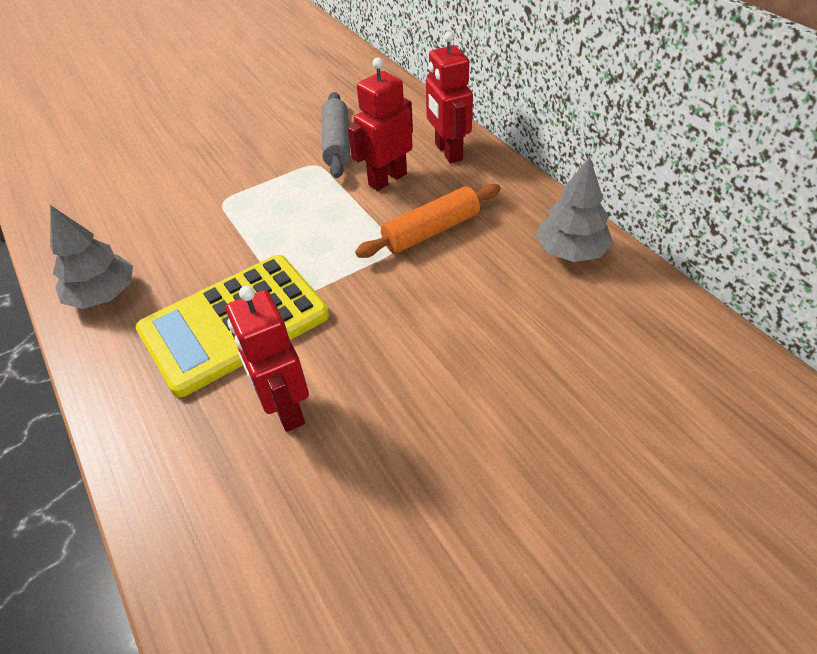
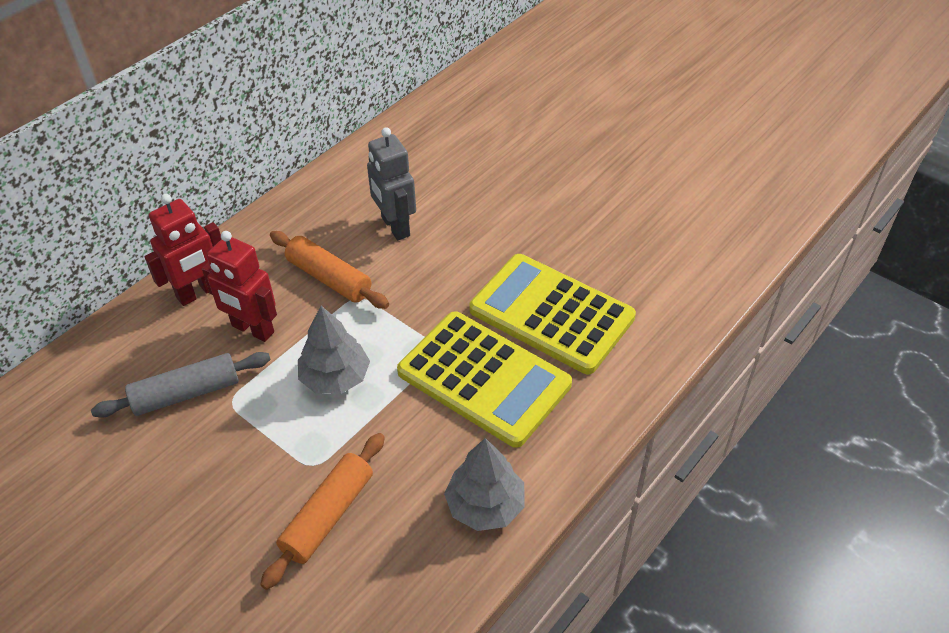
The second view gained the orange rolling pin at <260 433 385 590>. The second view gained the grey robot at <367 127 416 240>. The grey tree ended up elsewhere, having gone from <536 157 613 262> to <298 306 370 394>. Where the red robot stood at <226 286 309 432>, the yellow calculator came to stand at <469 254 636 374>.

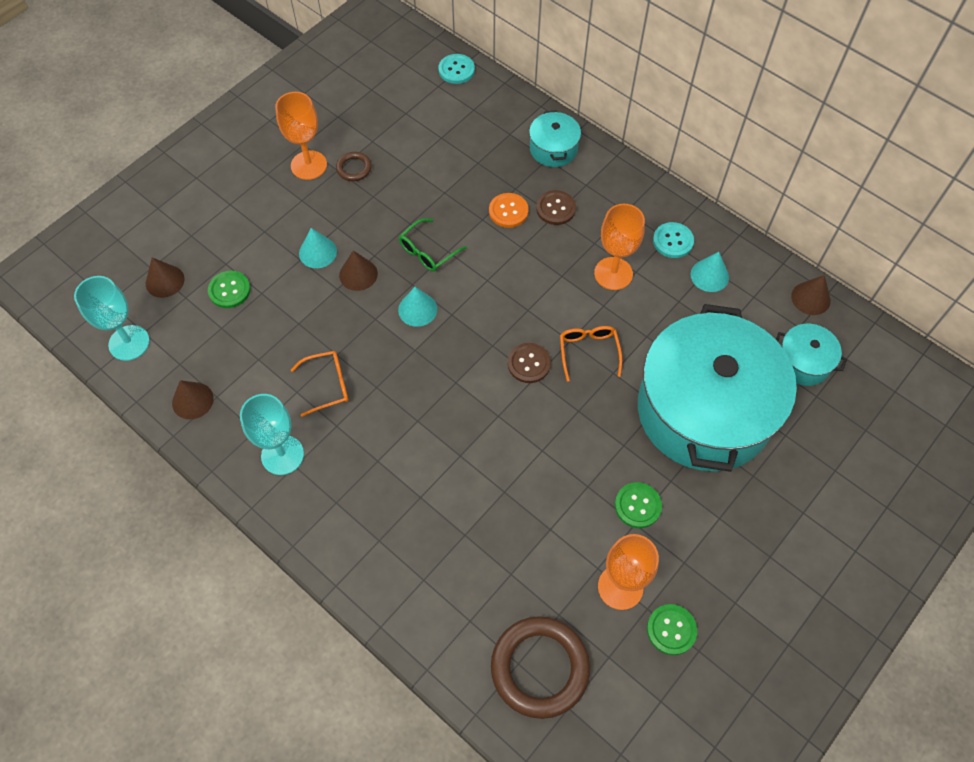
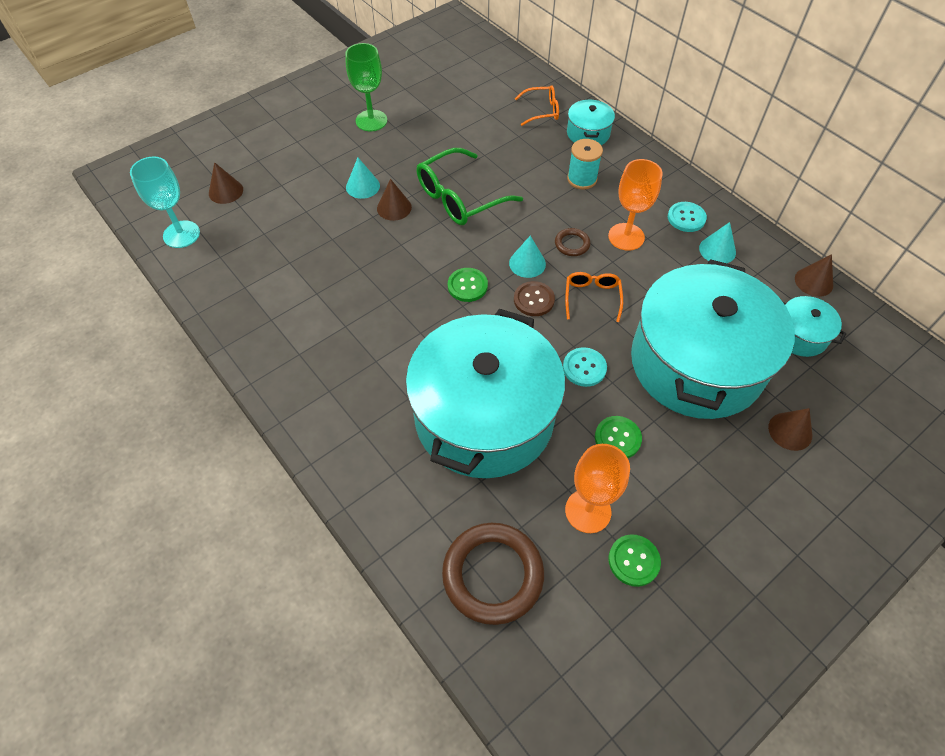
The second view lost the turquoise goblet at <240 394 304 475>. The second view lost the orange button at <489 193 529 228>. The second view gained the turquoise pot at <406 309 565 478>. The brown cone ended up elsewhere, having gone from <172 380 214 419> to <768 408 812 451>. The green button ended up elsewhere, having gone from <208 271 251 308> to <448 268 488 302>. The orange glasses ended up elsewhere, having gone from <291 351 349 417> to <515 85 559 126>. The brown ring ended up elsewhere, having gone from <336 152 372 181> to <555 228 590 256>. The turquoise cone ended up elsewhere, having gone from <398 287 437 327> to <509 236 546 278>. The turquoise button ended up elsewhere, having gone from <439 54 475 84> to <563 347 607 387>. Where the brown button stood at <536 190 576 225>, the turquoise spool came to stand at <567 139 603 189>. What was the orange goblet at <275 92 327 180> turned into the green goblet at <345 43 387 131>. The size of the green glasses at <399 218 467 272> changed by a factor of 1.78.

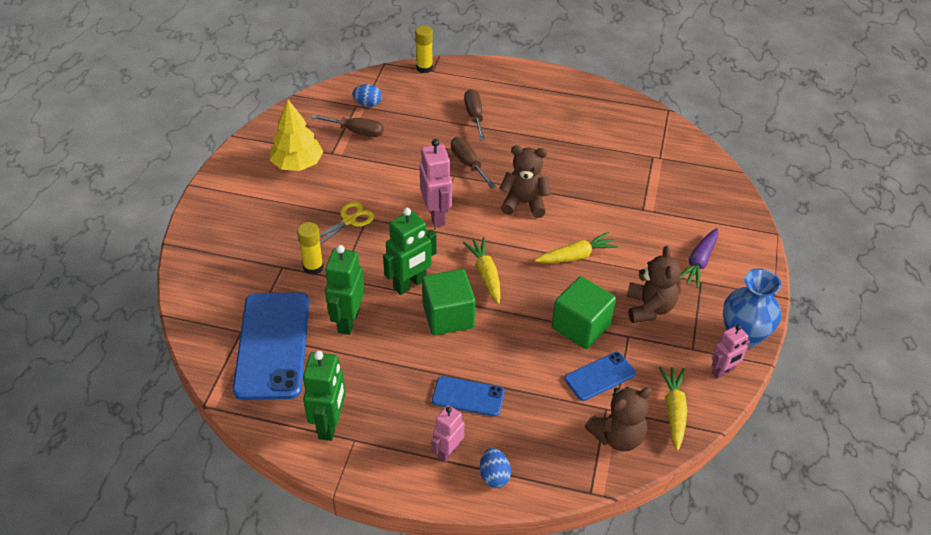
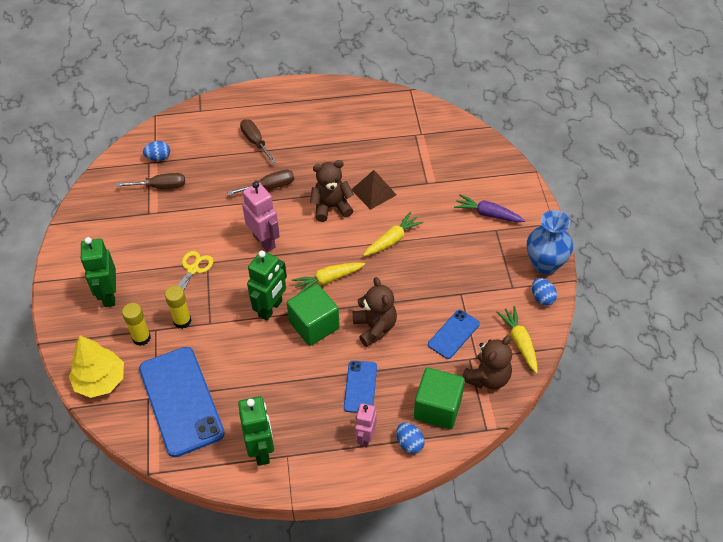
The second view gained the brown pyramid at <351 170 397 210>. The yellow tree ended up elsewhere, having gone from <270 100 323 171> to <69 335 124 398>. The green robot ended up elsewhere, having gone from <325 245 365 335> to <80 237 116 307>. The yellow glue stick ended up elsewhere, having gone from <415 26 433 73> to <122 303 151 346>. The green cube ended up elsewhere, having gone from <552 276 616 349> to <414 367 465 429>. The brown teddy bear ended up elsewhere, having gone from <627 246 681 323> to <353 277 397 347>. Where the pink robot stood at <712 325 750 379>, the blue egg came to stand at <532 278 557 306>. The blue phone at <432 376 504 416> ended up facing another way, 75 degrees counterclockwise from before. The brown screwdriver at <451 137 496 188> ended up facing another way, 120 degrees clockwise from before. The yellow carrot at <463 237 501 304> ended up facing another way, 75 degrees counterclockwise from before. The purple carrot at <679 228 718 288> ended up facing another way, 105 degrees clockwise from before.

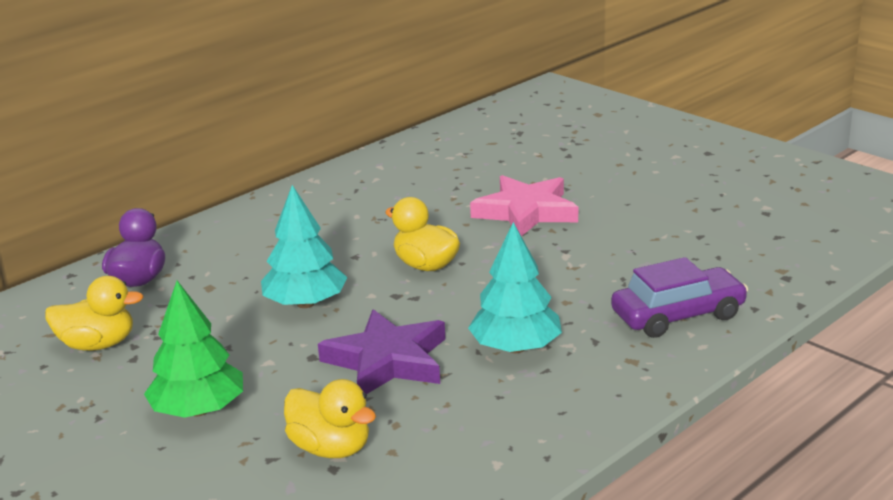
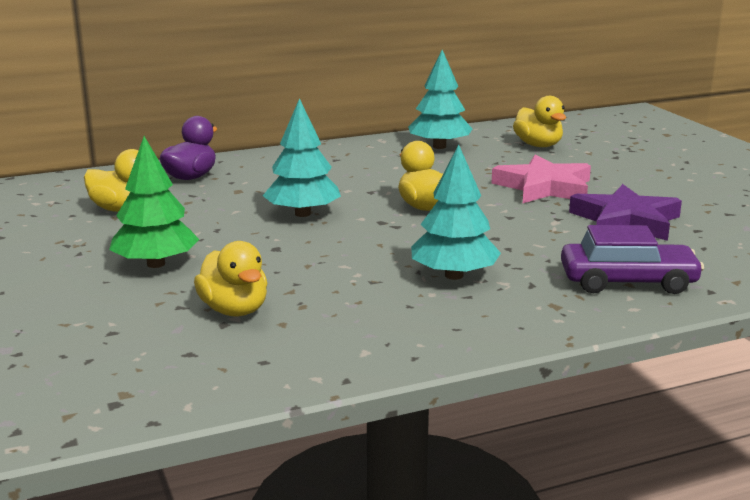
The second view gained the turquoise tree at <408 50 472 149>. The second view gained the yellow duck at <513 96 566 147>. The purple star ended up elsewhere, having gone from <318 309 445 394> to <569 184 682 241>.

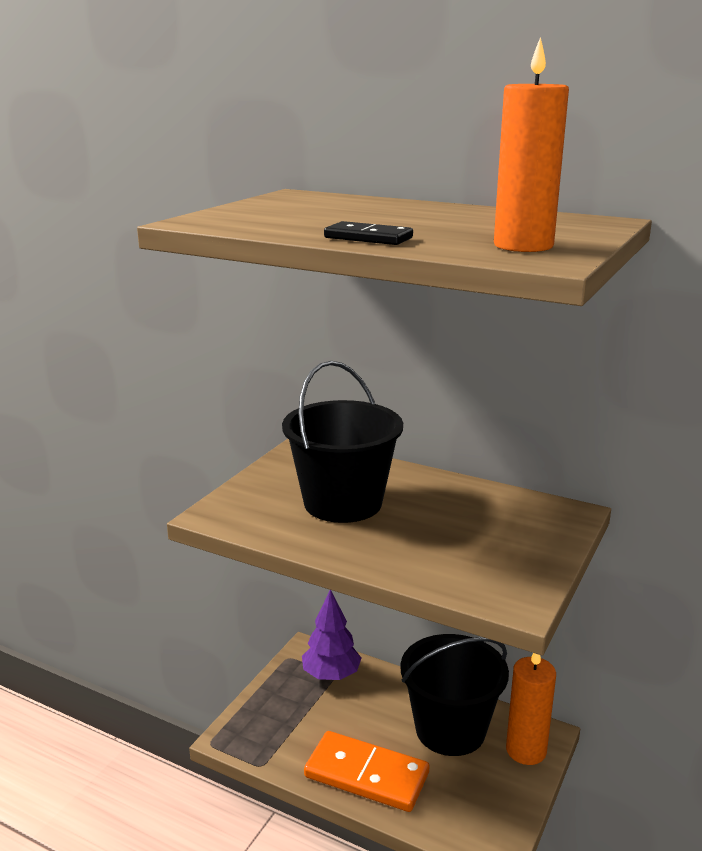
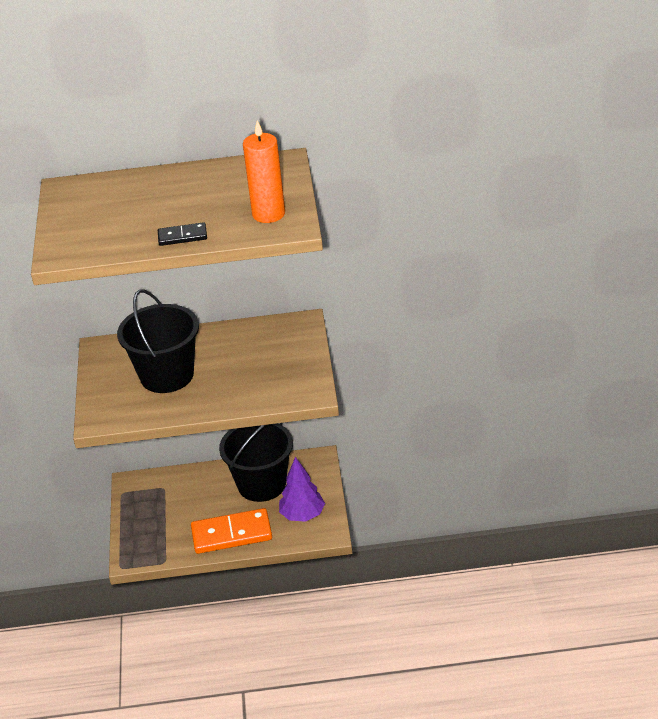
The second view lost the orange candle at <506 653 556 765>. The purple tree ended up elsewhere, having gone from <302 590 361 680> to <279 457 325 522>.

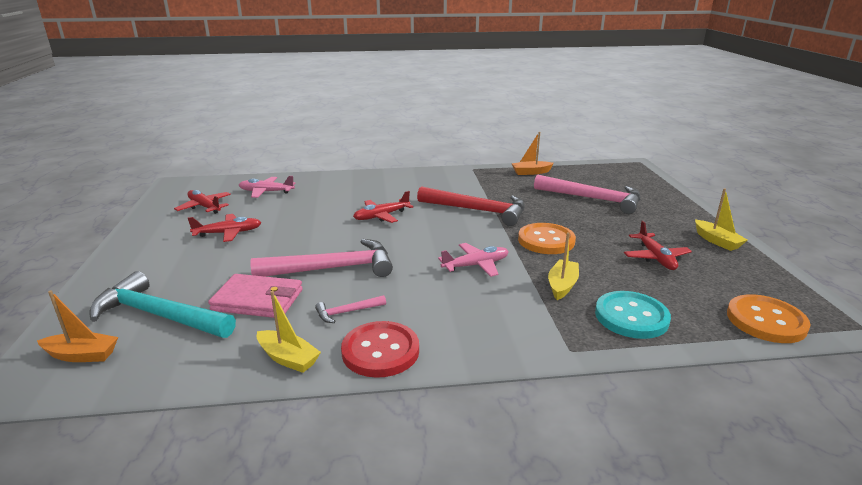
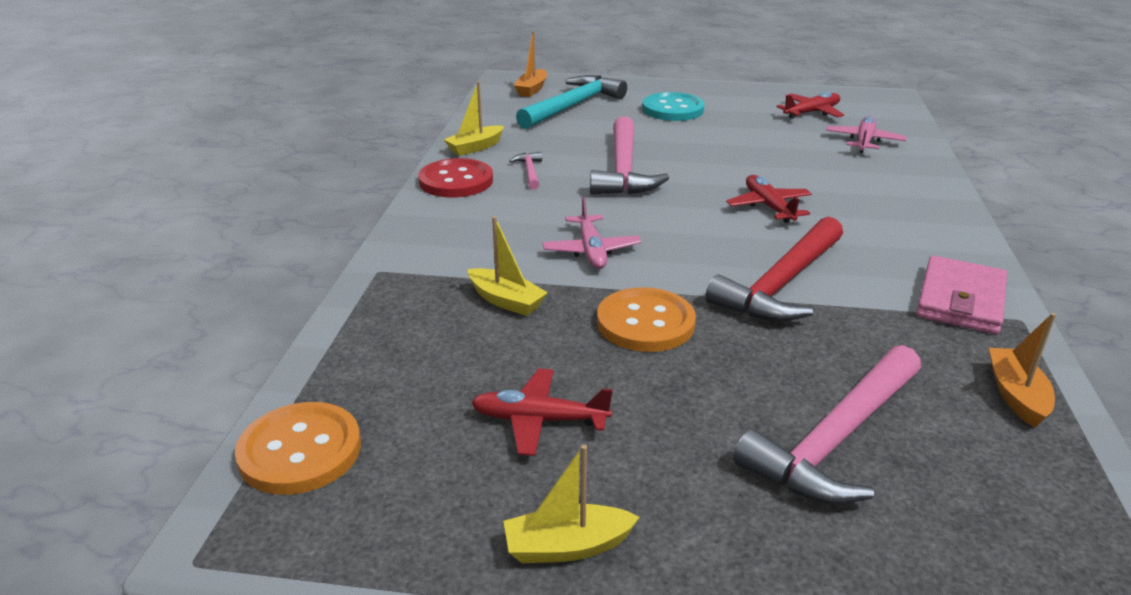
The second view lost the red plane at <188 214 261 242>. The pink wallet ended up elsewhere, having gone from <208 274 303 318> to <916 255 1007 334>. The turquoise button ended up elsewhere, having gone from <595 291 671 339> to <642 92 704 121>.

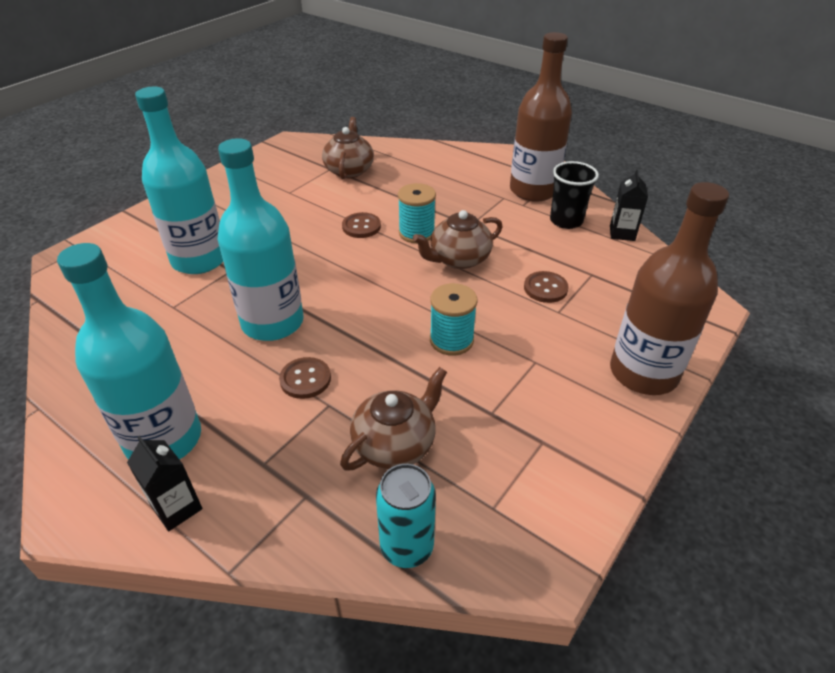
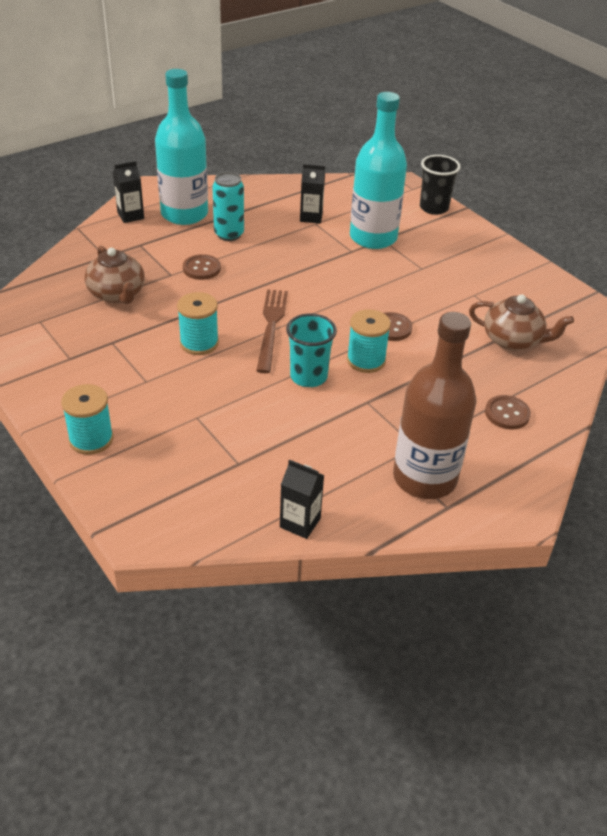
The second view lost the turquoise bottle at <217 138 304 341>. The second view gained the brown fork at <256 289 288 373>. The second view gained the black carton at <300 164 325 224>. The turquoise can ended up elsewhere, having gone from <376 464 436 568> to <212 172 244 241>. The brown button ended up elsewhere, having gone from <524 271 569 303> to <485 395 531 429>. The black cup ended up elsewhere, having gone from <550 161 599 229> to <420 155 461 215>. Where the brown teapot stood at <413 210 503 269>, the turquoise cup came to stand at <286 313 337 387>. Where the brown bottle stood at <610 182 729 395>, the turquoise spool came to stand at <61 384 113 455>.

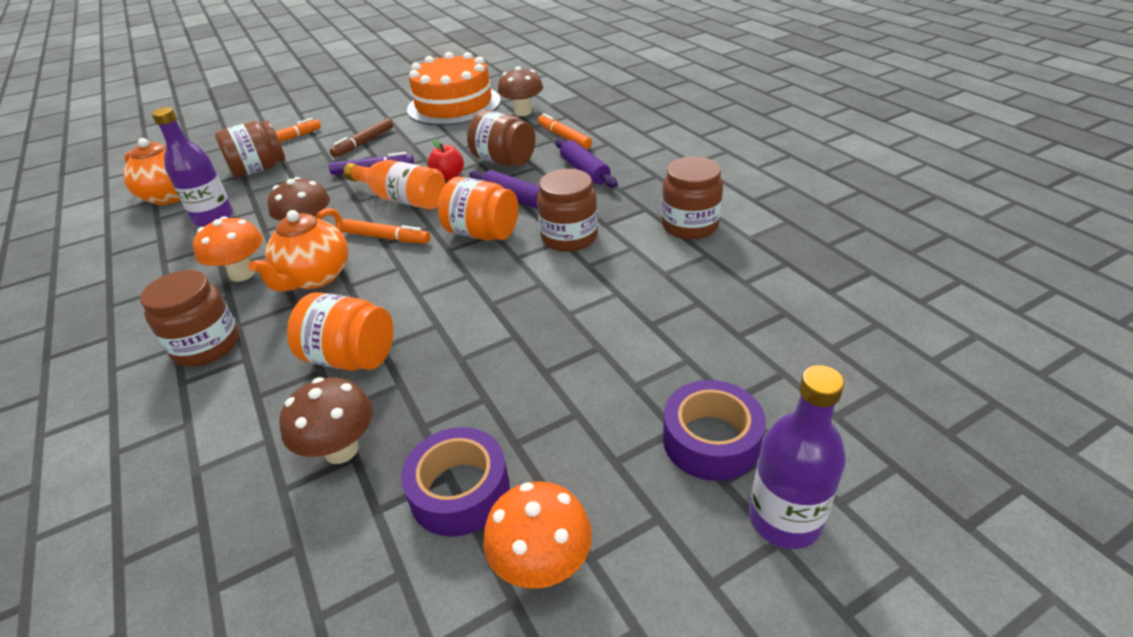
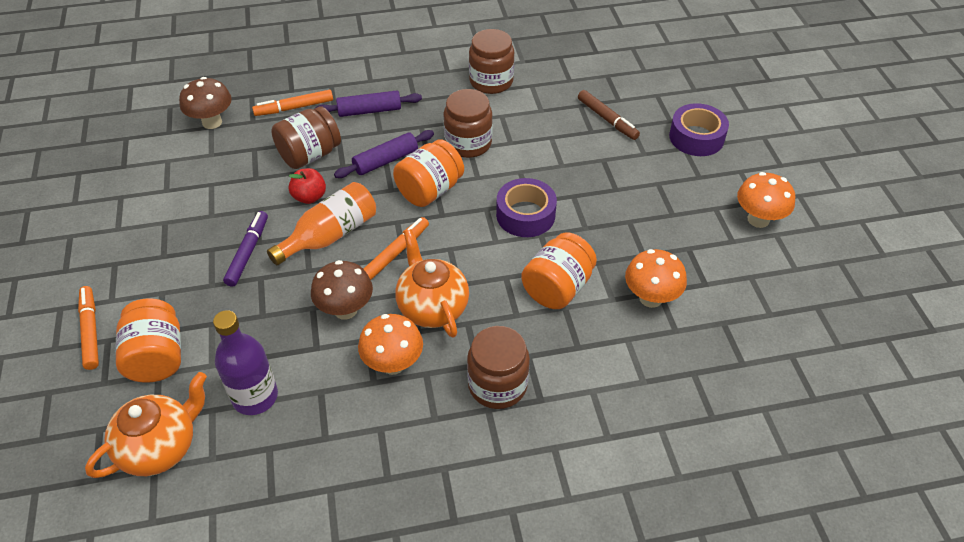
The second view lost the orange cake at <407 52 501 125>. The second view lost the purple bottle at <749 365 846 549>. The brown marker ended up elsewhere, having gone from <330 118 393 157> to <578 90 640 140>. The purple tape ended up elsewhere, having gone from <401 427 510 537> to <496 178 557 237>. What was the brown jar at <215 121 285 178> turned into the orange jar at <115 298 181 383>. What was the brown mushroom at <279 377 373 464> turned into the orange mushroom at <625 249 687 308>. The orange teapot at <249 208 348 292> ended up facing another way, 150 degrees counterclockwise from before.

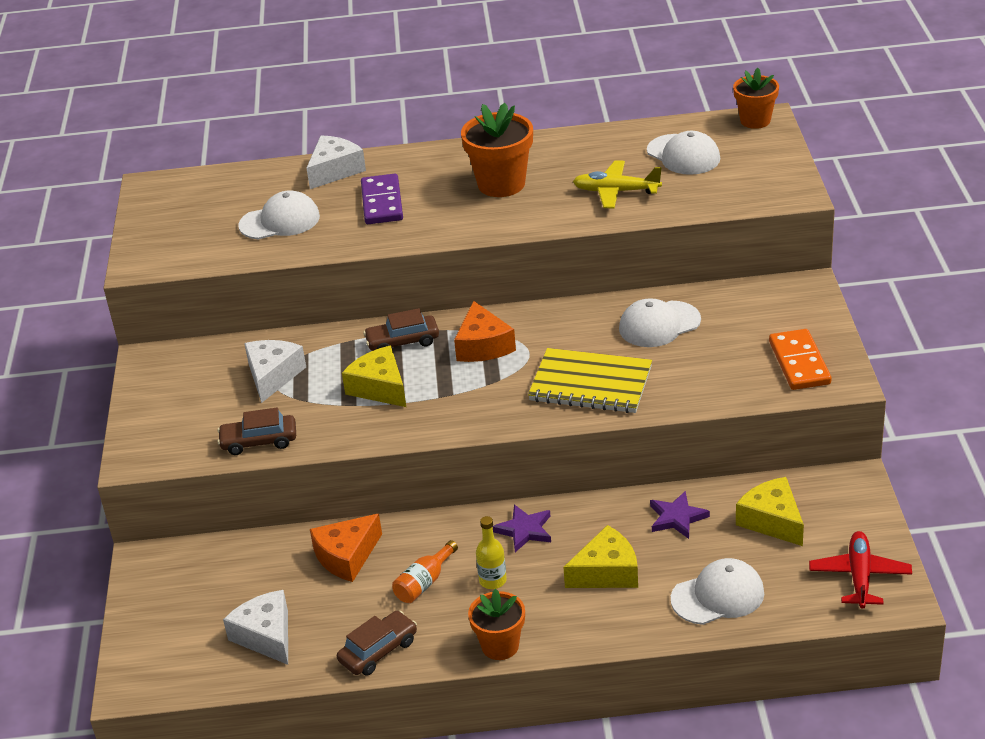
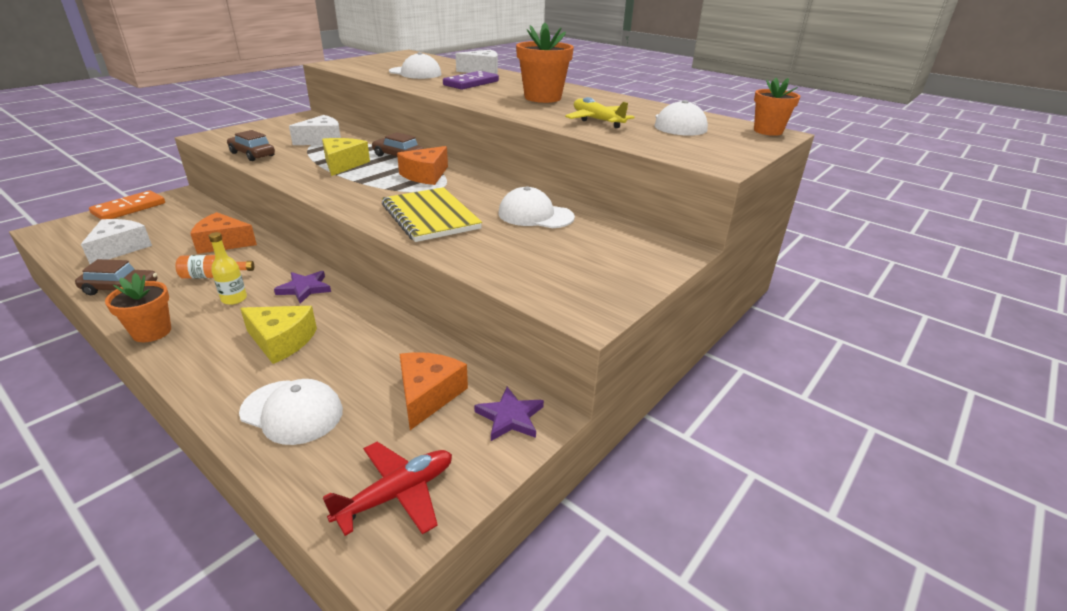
The purple star ended up elsewhere, having gone from <650 491 710 539> to <474 387 544 441>. The orange domino ended up elsewhere, having gone from <769 329 831 390> to <89 190 165 219>. What was the yellow cheese at <736 477 804 546> turned into the orange cheese at <400 352 468 430>.

